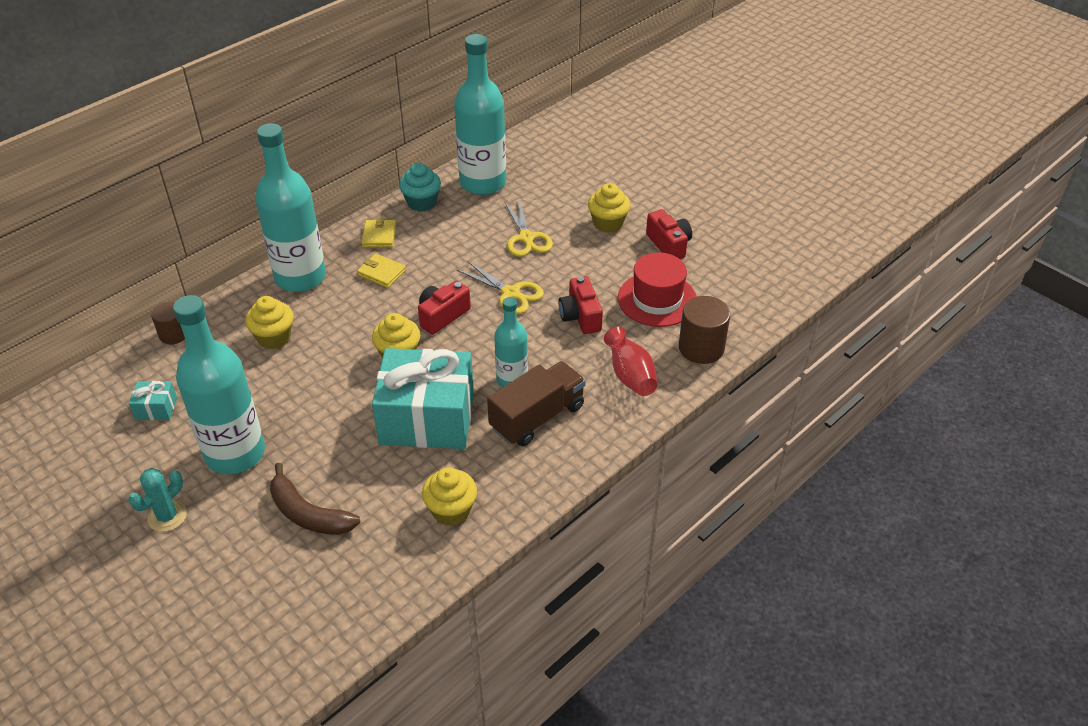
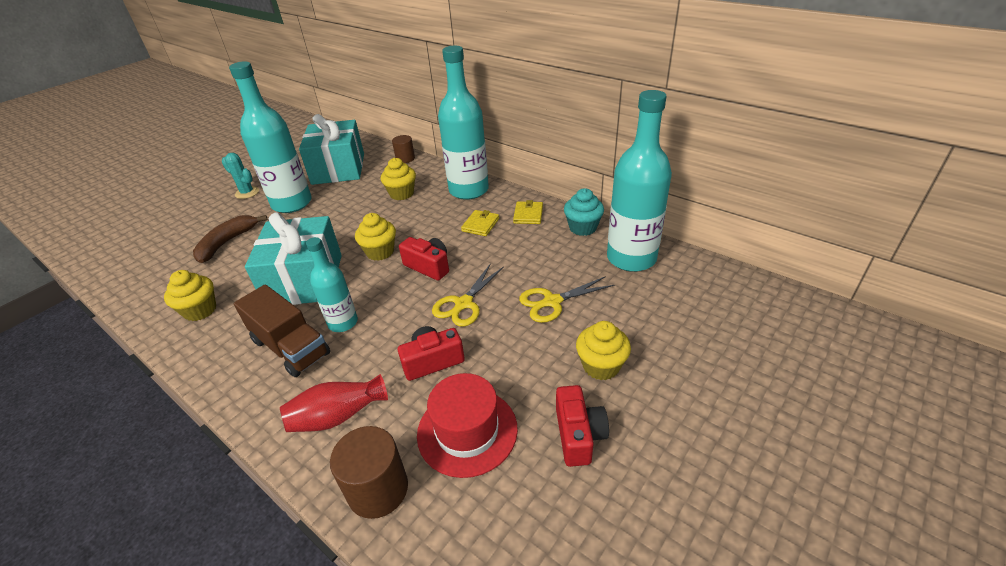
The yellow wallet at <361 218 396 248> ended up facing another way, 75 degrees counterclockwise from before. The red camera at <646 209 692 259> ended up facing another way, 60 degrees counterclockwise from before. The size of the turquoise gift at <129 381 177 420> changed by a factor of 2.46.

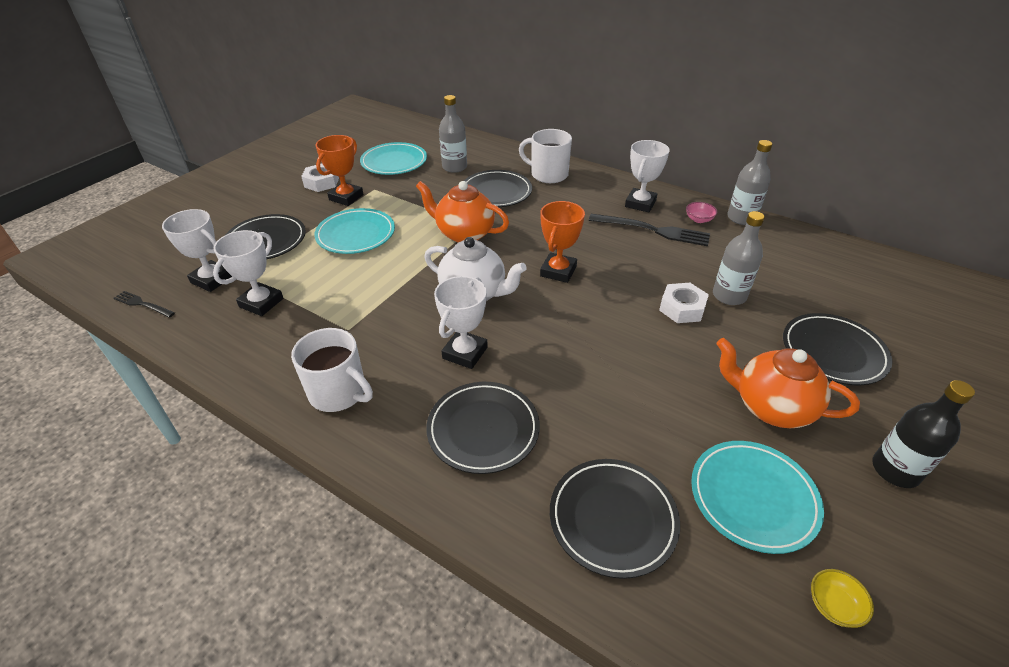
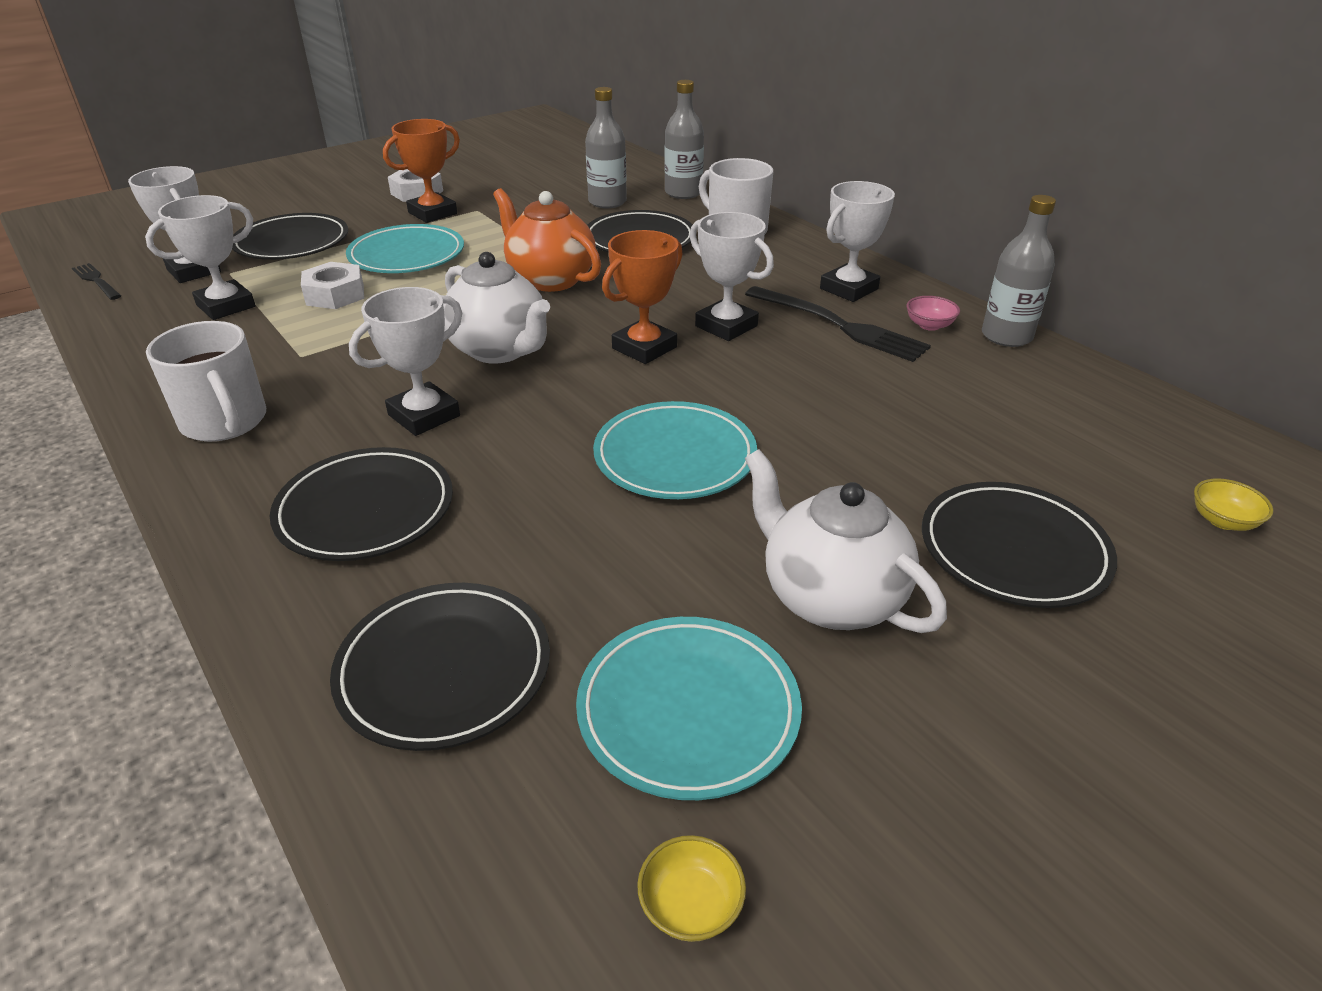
The second view lost the black bottle at <872 380 975 488>. The second view gained the white trophy at <690 212 774 341>. The second view gained the yellow bowl at <1194 478 1273 531>. The turquoise plate ended up elsewhere, having gone from <360 142 427 175> to <593 401 757 499>. The white nut ended up elsewhere, having gone from <659 283 709 323> to <301 262 364 309>. The grey bottle ended up elsewhere, having gone from <713 211 765 305> to <665 80 704 199>. What was the orange teapot at <716 338 860 428> turned into the white teapot at <745 449 947 633>.

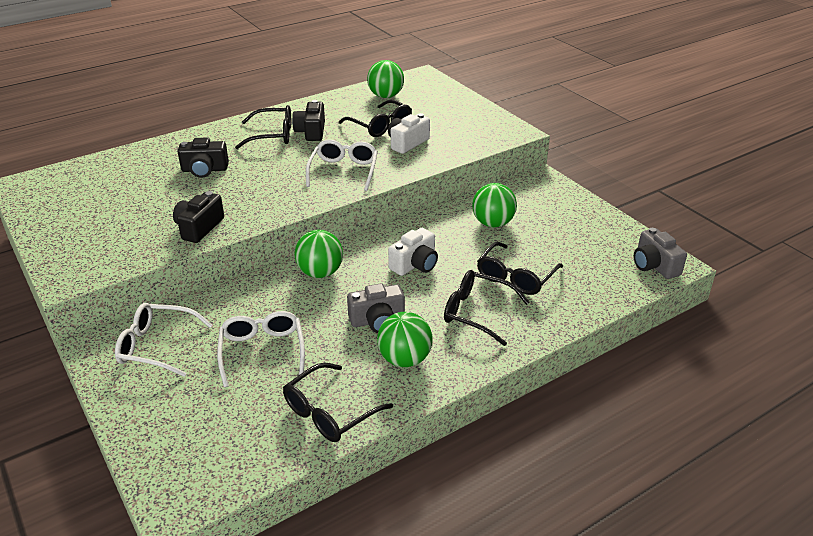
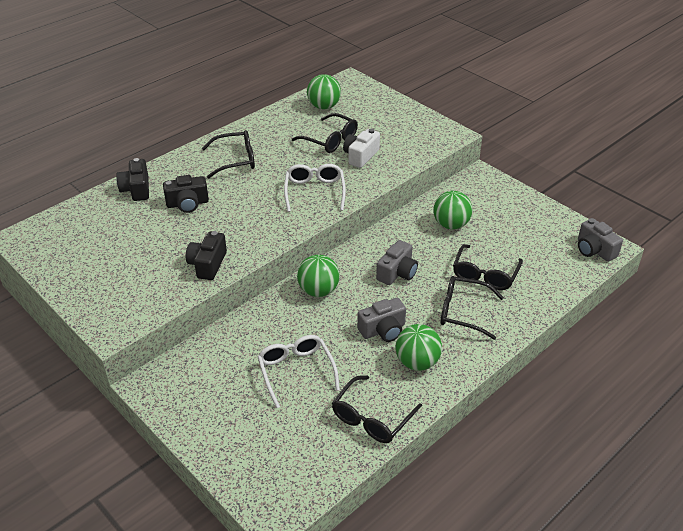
The second view lost the white glasses at <115 303 212 377>. The black camera ended up elsewhere, having gone from <292 100 325 141> to <116 158 149 201>. What was the white camera at <388 228 438 276> turned into the grey camera at <376 240 418 285>.

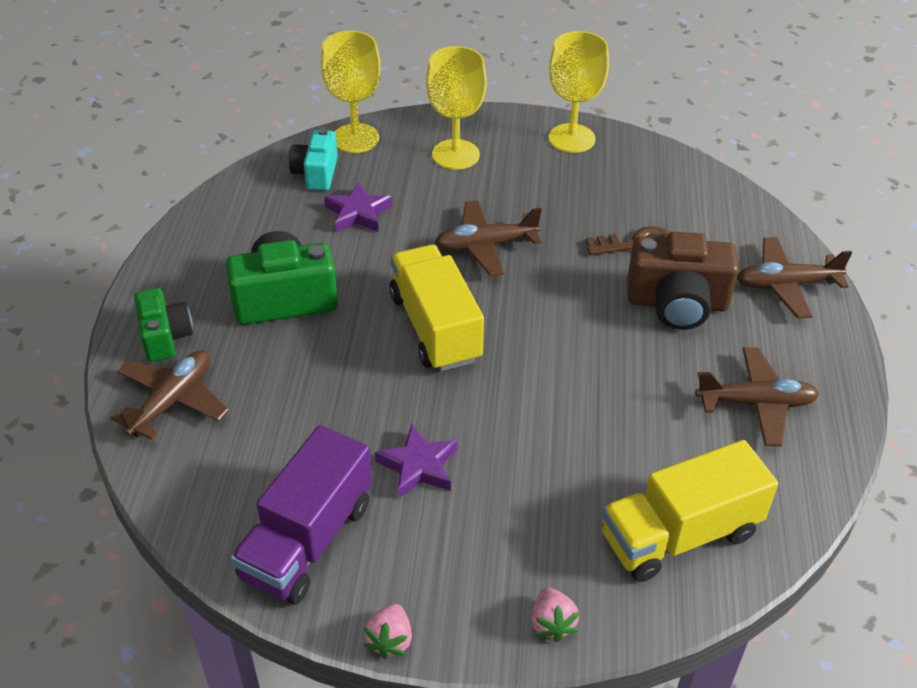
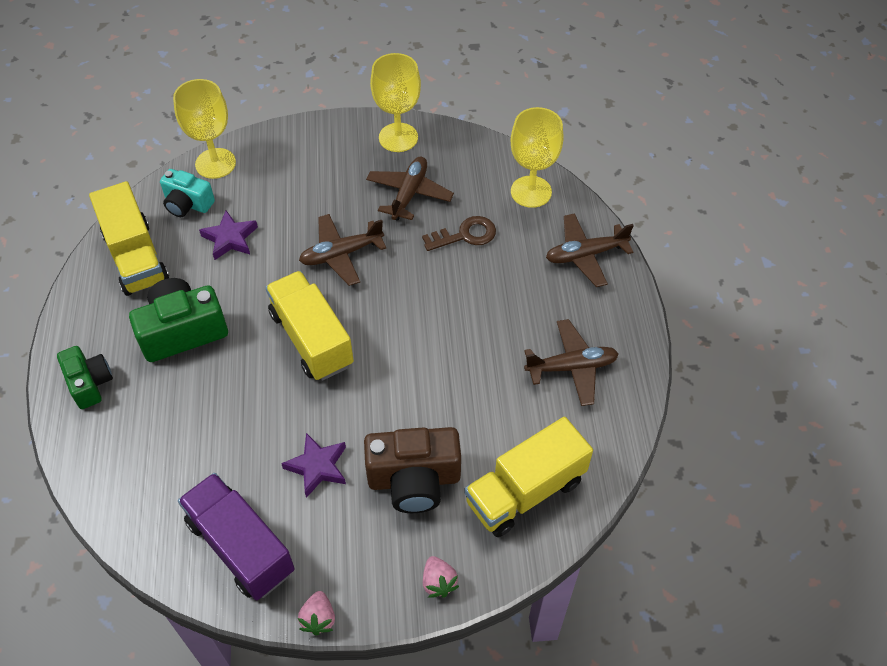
The second view gained the yellow truck at <89 181 169 296>. The brown plane ended up elsewhere, having gone from <110 350 229 440> to <366 157 454 221>. The yellow goblet ended up elsewhere, having gone from <426 46 487 170> to <511 107 564 208>. The brown camera ended up elsewhere, having gone from <627 232 739 330> to <364 427 461 513>. The purple truck at <230 425 372 604> ended up facing another way, 120 degrees clockwise from before. The turquoise camera at <289 128 338 191> ended up facing another way, 60 degrees counterclockwise from before.

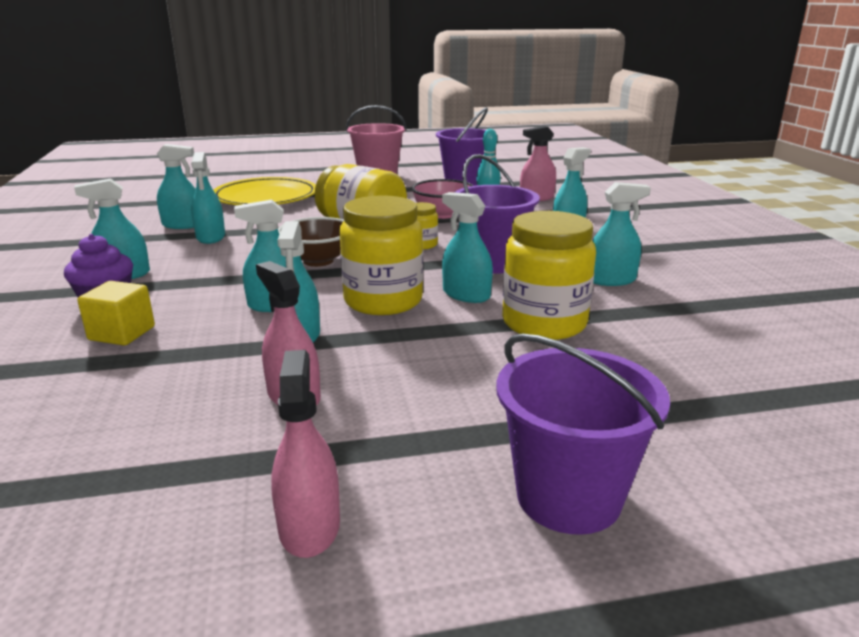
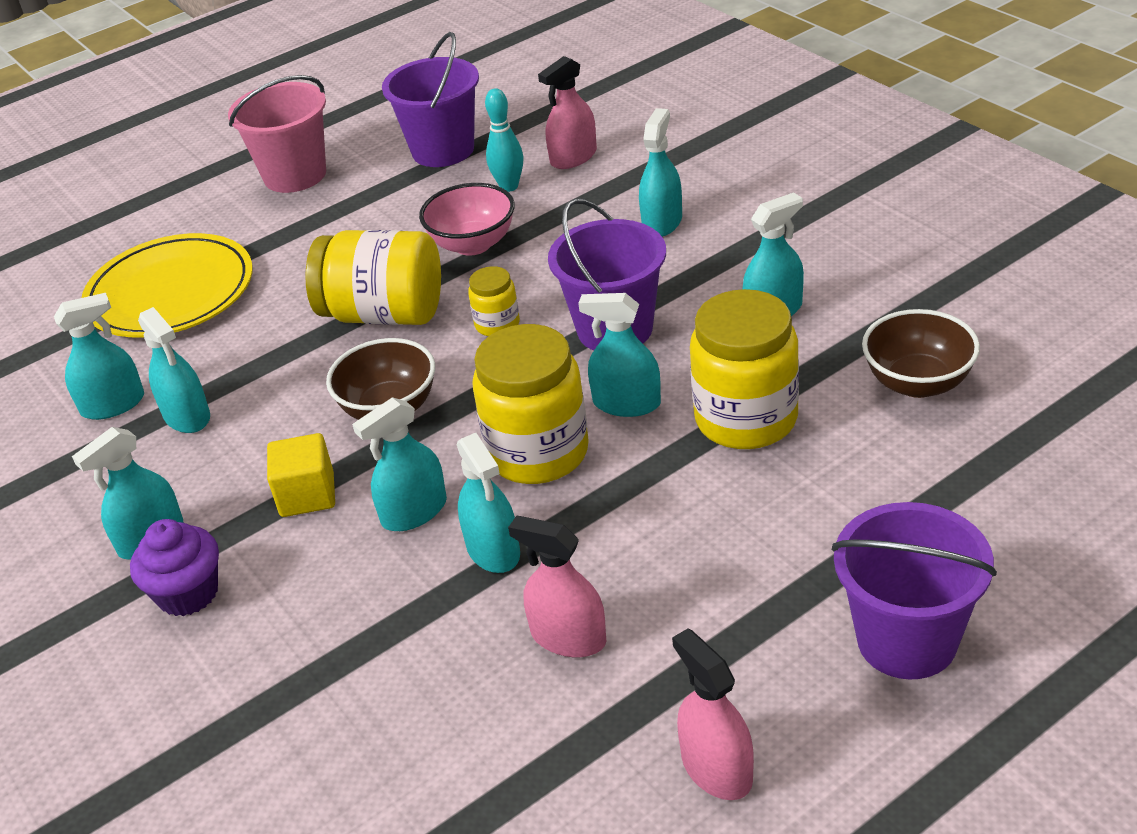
The second view gained the brown bowl at <862 309 980 398>. The yellow cube ended up elsewhere, having gone from <77 281 155 345> to <267 433 335 517>.

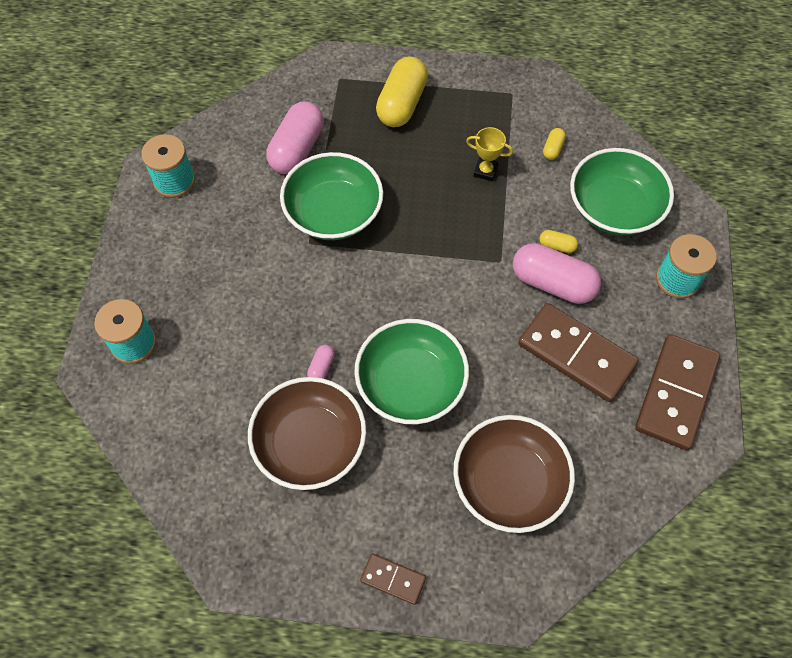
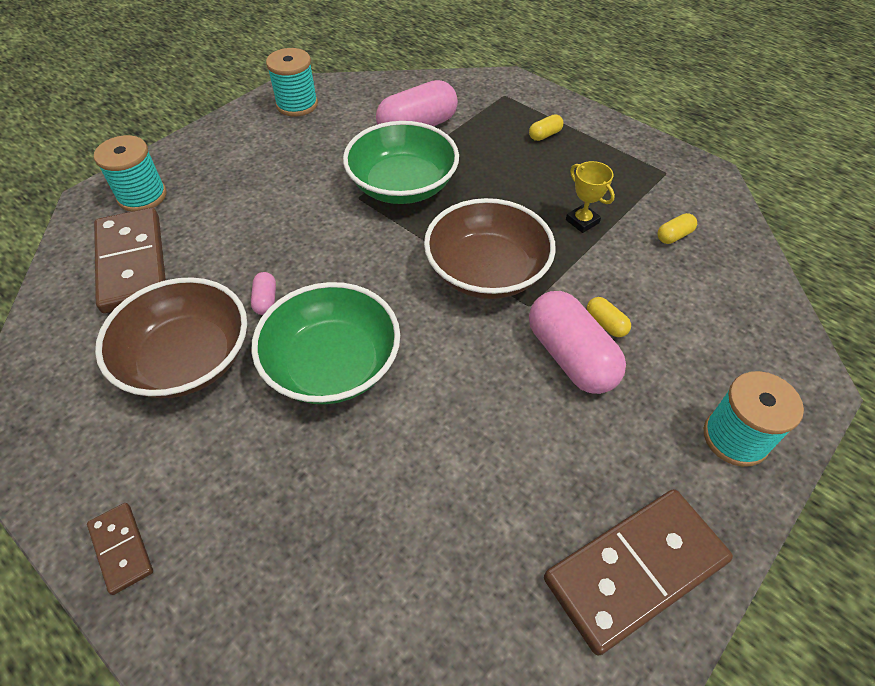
The second view lost the green bowl at <570 148 674 236>. The brown bowl ended up elsewhere, having gone from <453 415 575 533> to <424 198 556 299>. The brown domino ended up elsewhere, having gone from <518 303 639 402> to <94 208 166 313>. The pink capsule at <307 345 335 379> ended up facing another way, 60 degrees counterclockwise from before. The size of the yellow capsule at <376 57 428 127> changed by a factor of 0.44.

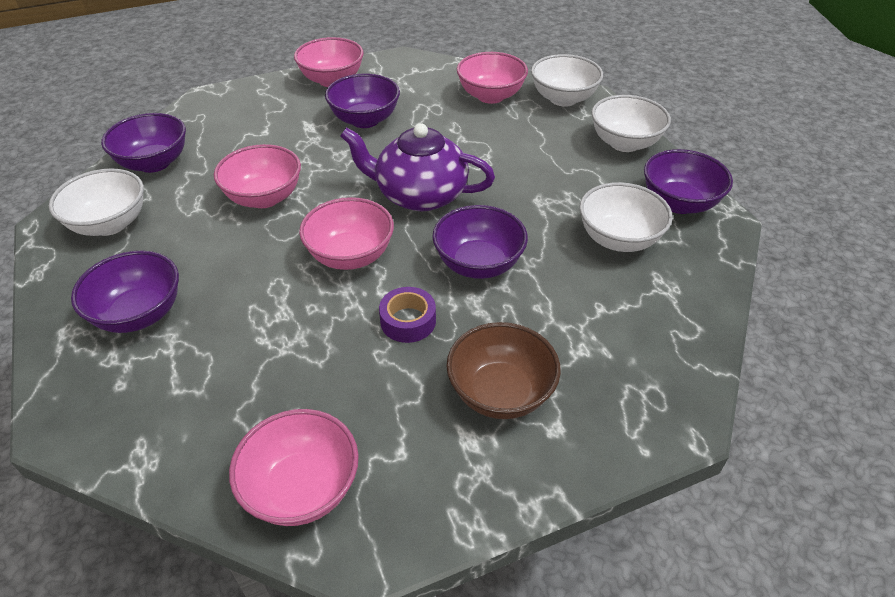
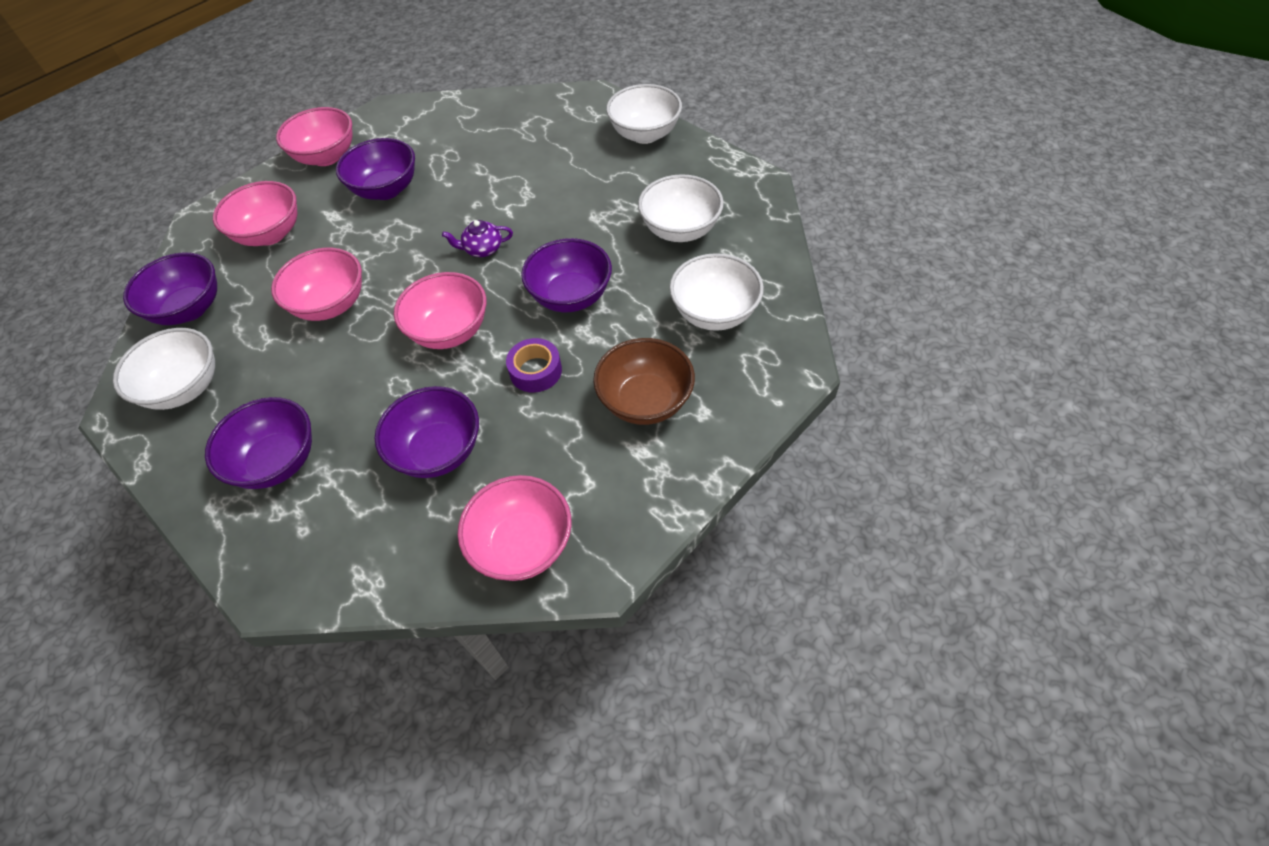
The pink bowl ended up elsewhere, having gone from <457 52 528 104> to <213 181 298 246>. The white bowl ended up elsewhere, having gone from <531 54 603 107> to <670 253 764 331>. The purple bowl ended up elsewhere, having gone from <644 149 733 214> to <375 386 479 478>. The size of the purple teapot at <341 123 495 211> changed by a factor of 0.45.

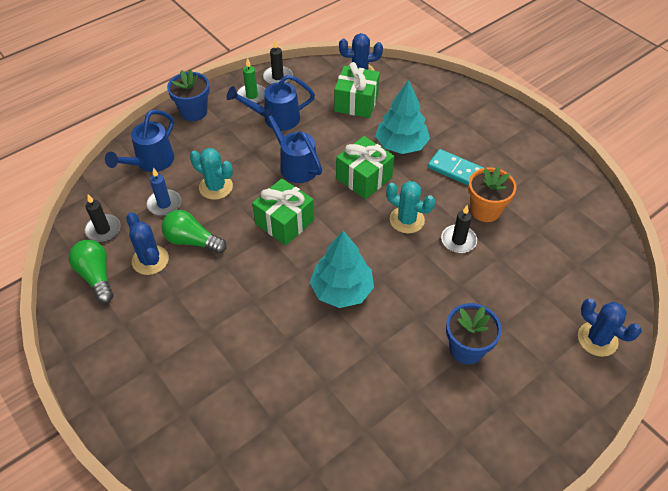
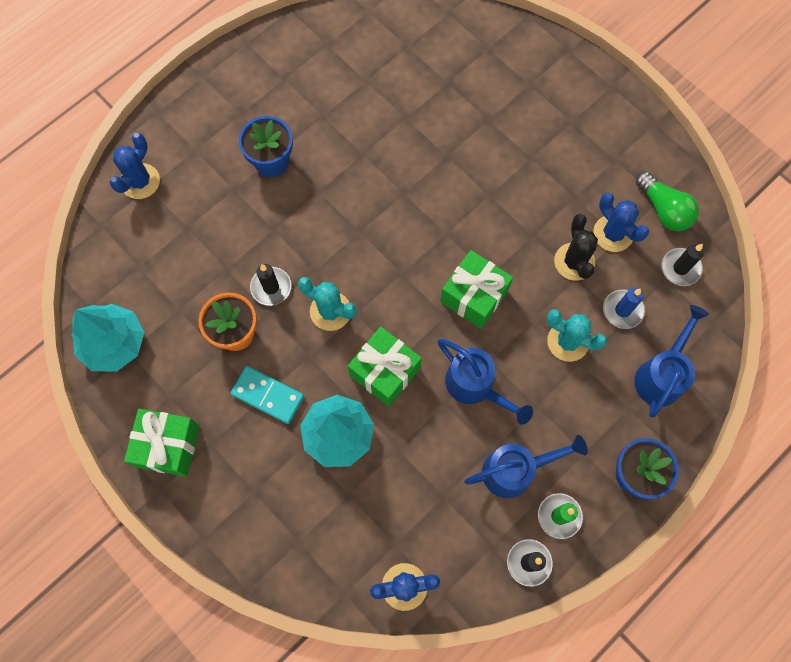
The turquoise tree ended up elsewhere, having gone from <310 231 374 308> to <71 304 144 371>. The green gift ended up elsewhere, having gone from <334 62 380 118> to <124 409 200 477>. Where the green light bulb stood at <161 210 227 254>, the black cactus came to stand at <554 214 598 281>. The blue cactus at <578 298 642 357> ended up facing another way, 75 degrees clockwise from before.

